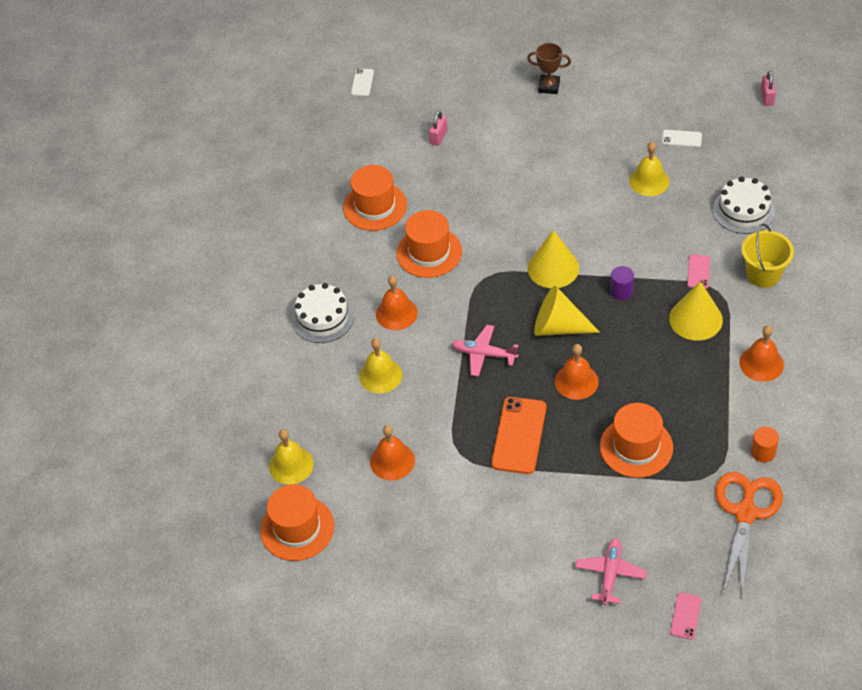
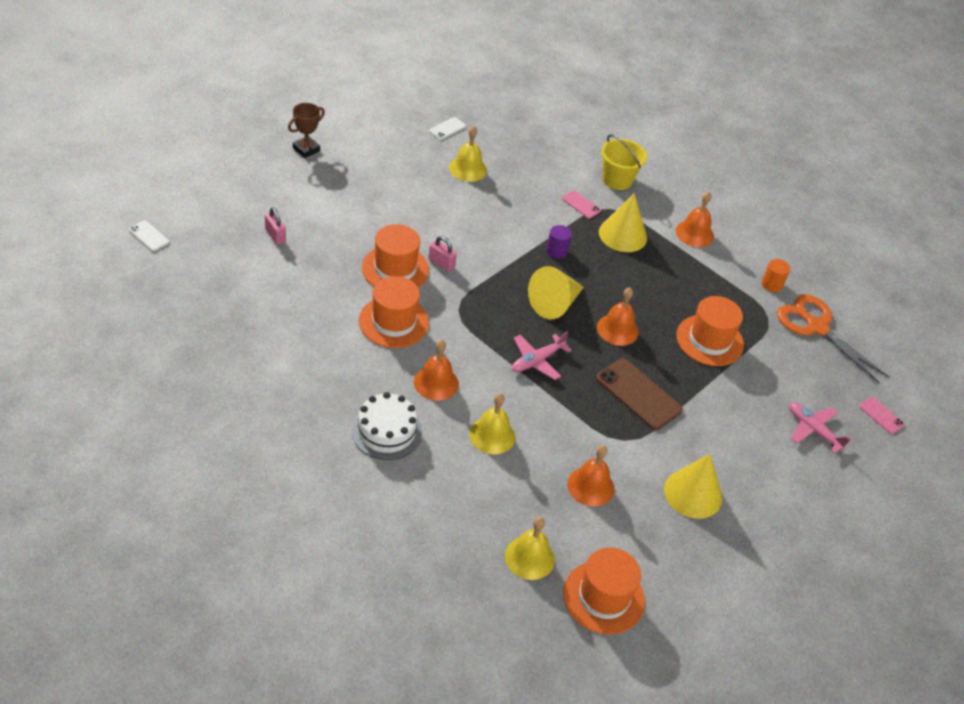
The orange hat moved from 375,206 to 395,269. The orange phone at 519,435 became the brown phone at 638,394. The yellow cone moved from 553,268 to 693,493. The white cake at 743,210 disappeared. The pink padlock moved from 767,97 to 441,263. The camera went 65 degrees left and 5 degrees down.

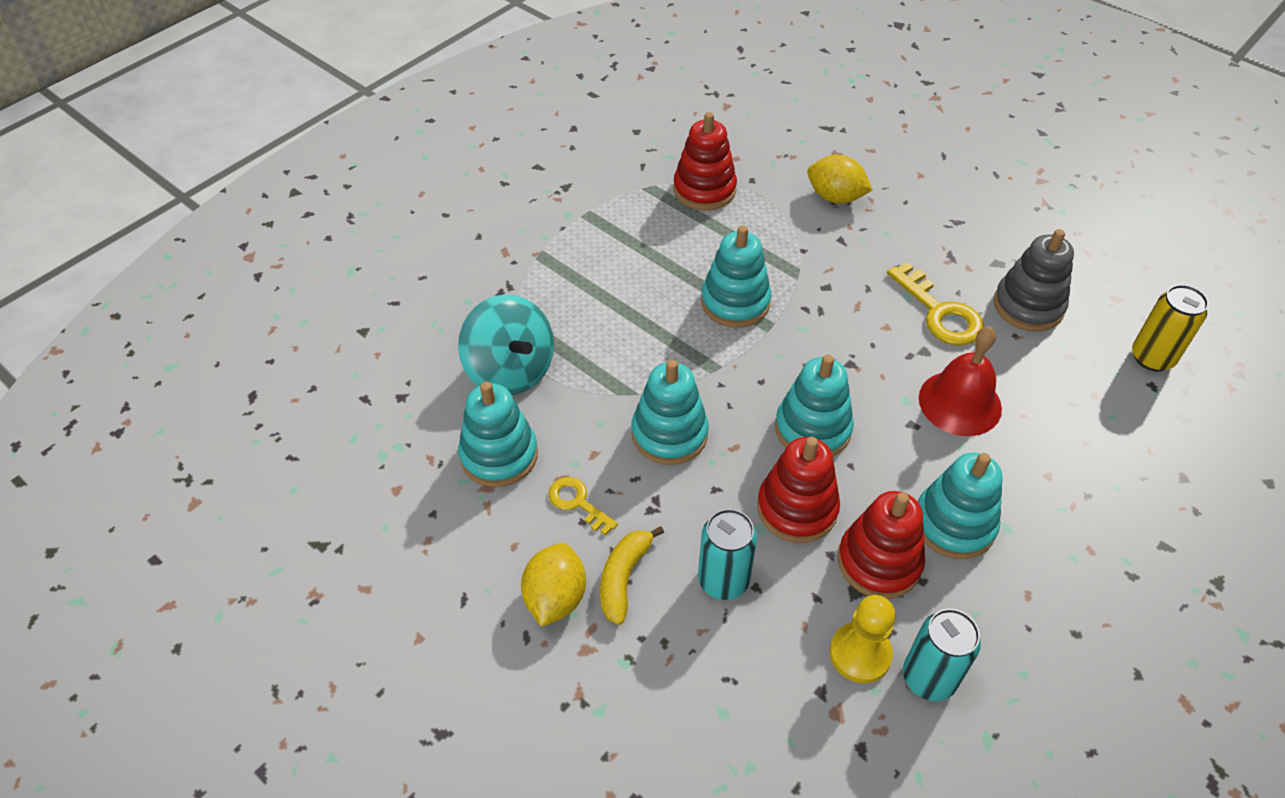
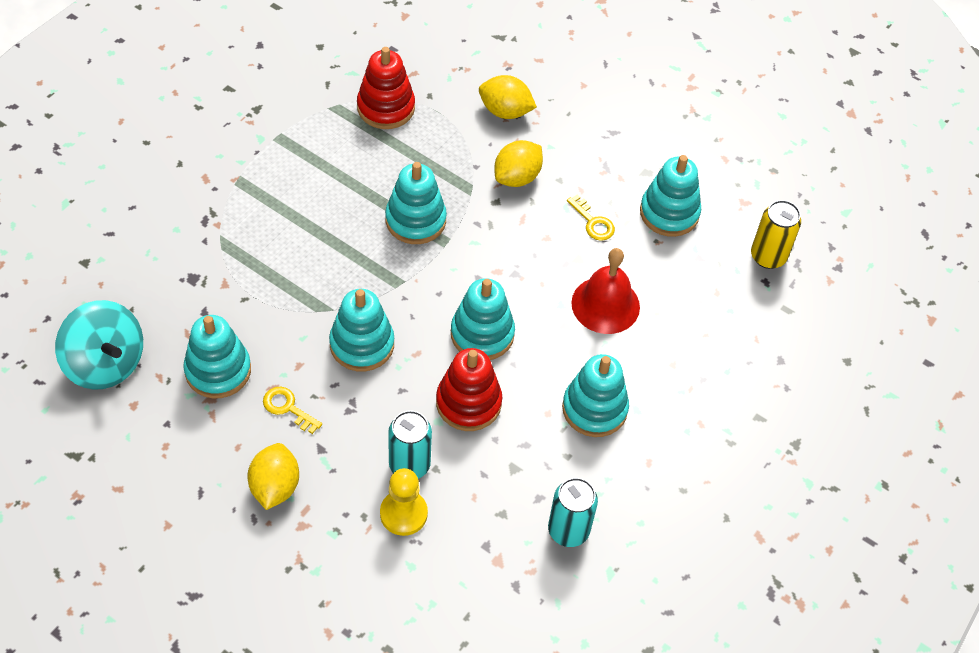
The turquoise spinning top moved from 510,371 to 105,363. The yellow banana at 624,578 disappeared. The yellow pawn moved from 860,654 to 403,513. The red stacking toy at 879,562 disappeared. The yellow key at 939,312 changed to 0.60 times the size. The grey stacking toy at 1028,306 became the turquoise stacking toy at 669,213. The yellow lemon at 517,177 appeared. The camera went 10 degrees left and 5 degrees up.

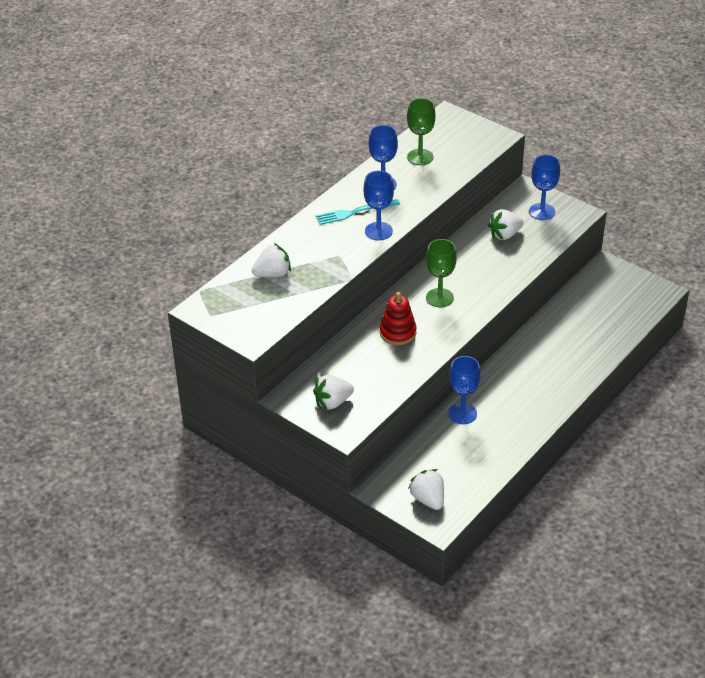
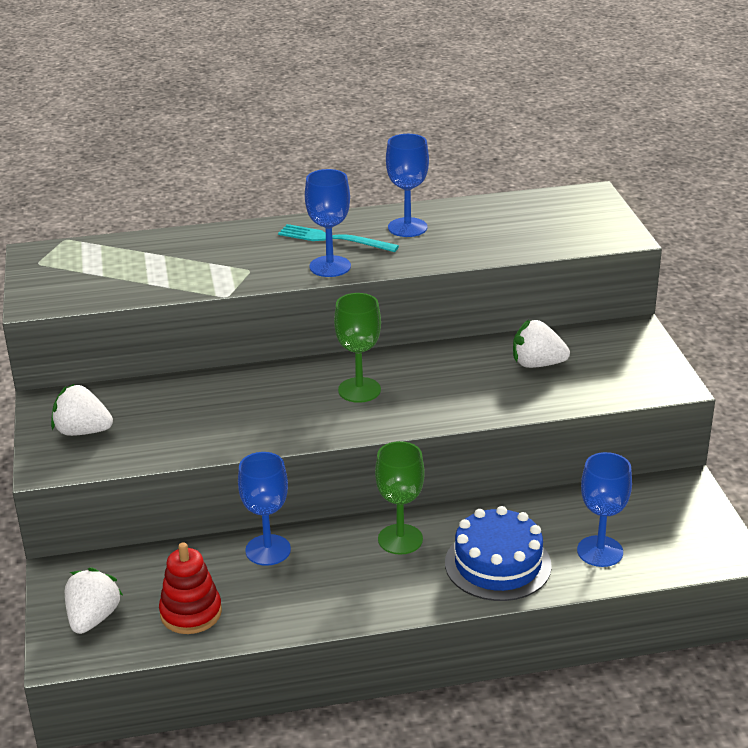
The white strawberry at 273,274 disappeared. The red stacking toy moved from 398,333 to 191,613. The green goblet moved from 420,157 to 400,539. The blue goblet moved from 542,211 to 600,551. The blue cake at 497,564 appeared. The camera went 40 degrees right and 10 degrees down.

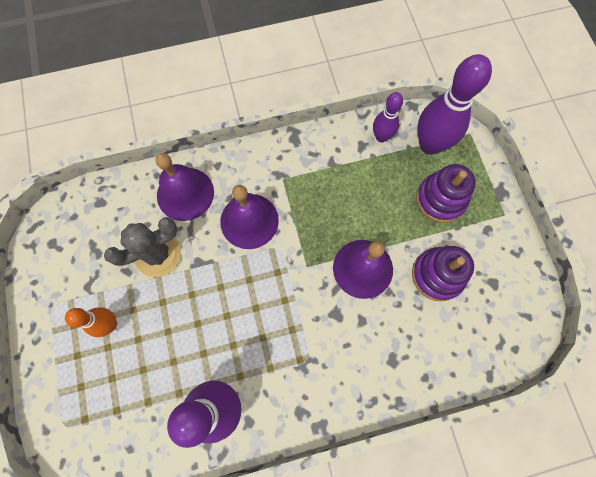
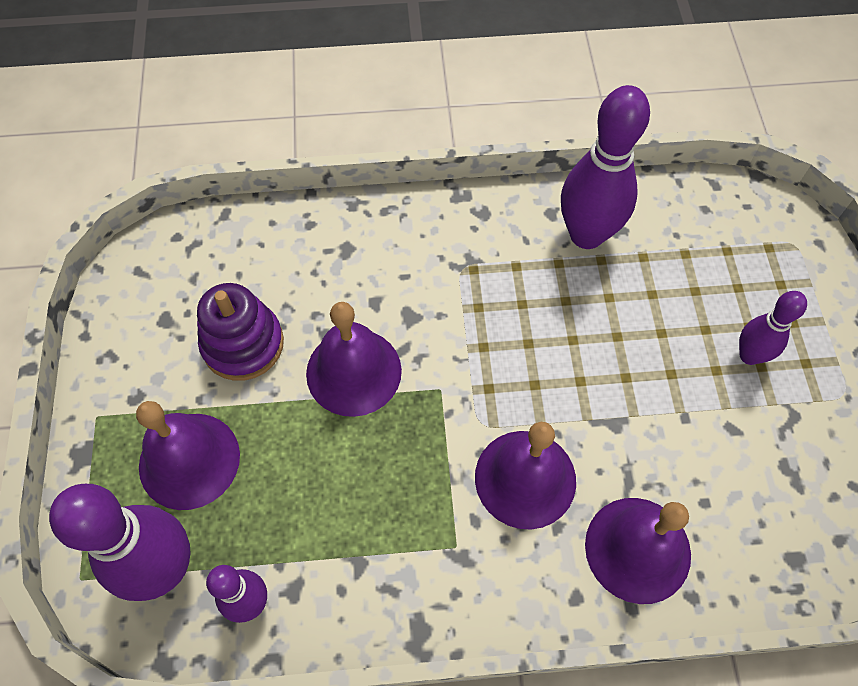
The orange bowling pin at 110,324 became the purple bowling pin at 749,355. The grey cactus at 158,254 disappeared. The purple stacking toy at 440,199 was replaced by the purple bell at 189,460. The camera went 170 degrees left and 10 degrees down.

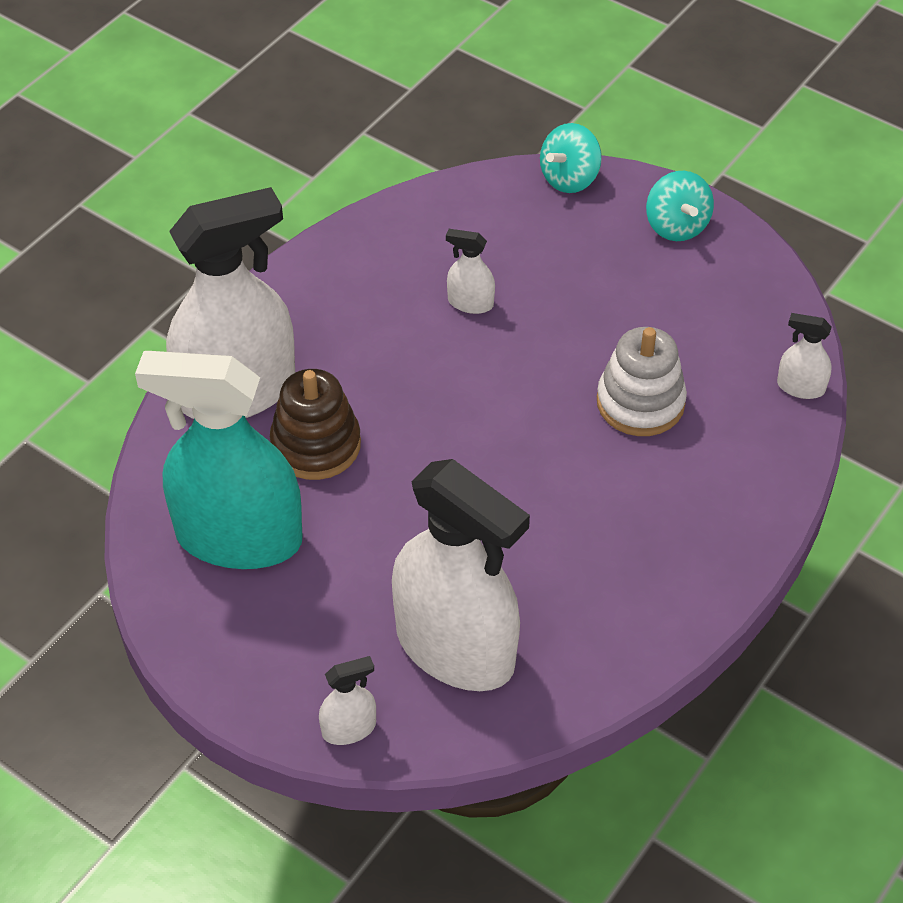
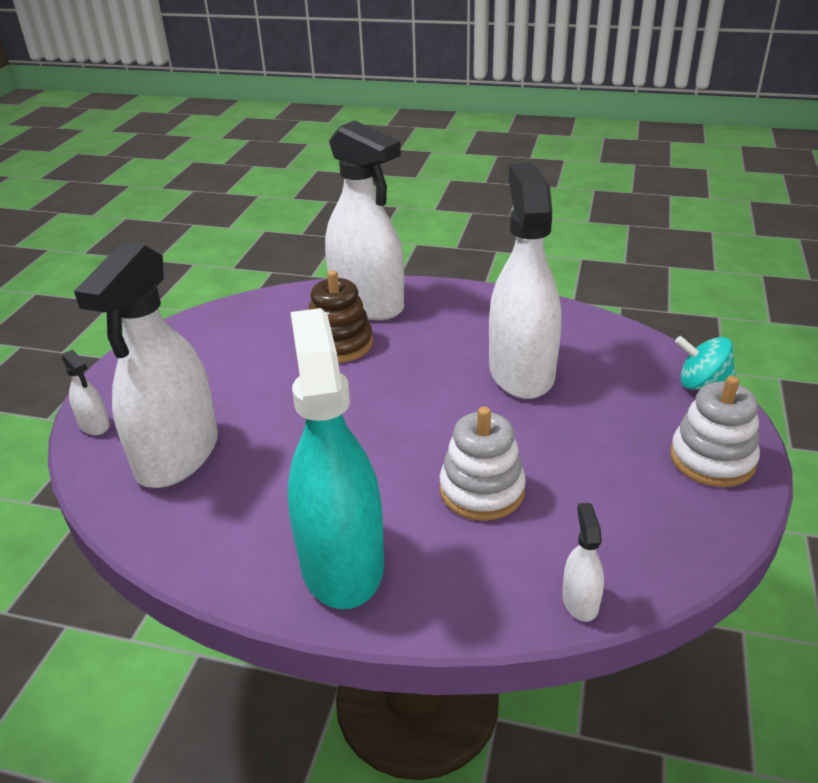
The turquoise spray bottle moved from 239,538 to 342,562. The white spray bottle at 470,303 changed to 2.49 times the size. The turquoise spinning top at 676,226 was replaced by the white stacking toy at 712,459. The camera went 70 degrees right and 15 degrees down.

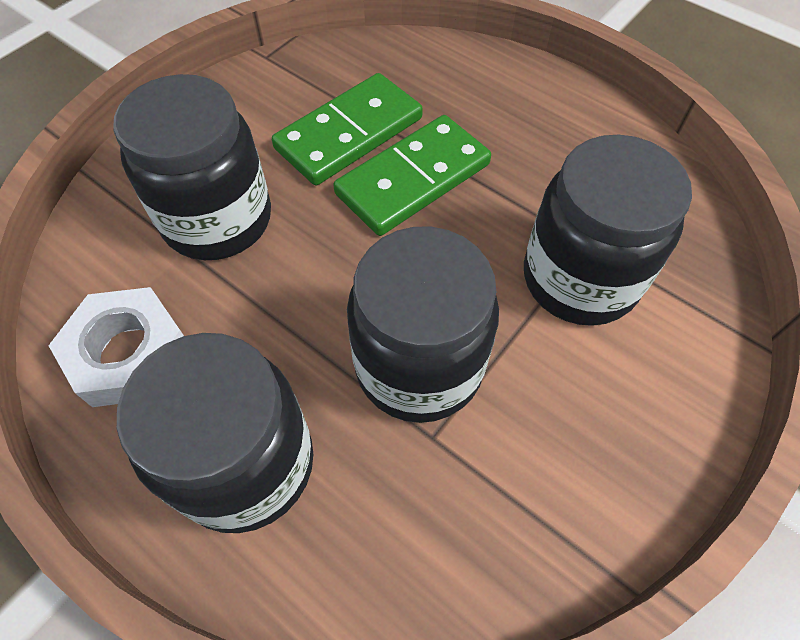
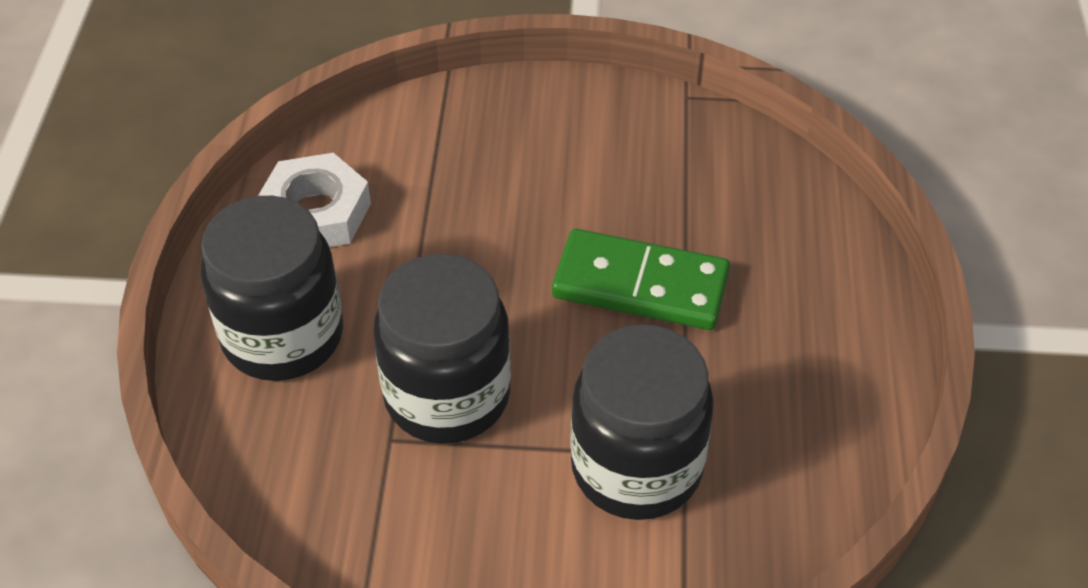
The black jar at 217,219 disappeared. The green domino at 349,134 disappeared. The camera went 55 degrees right and 10 degrees down.

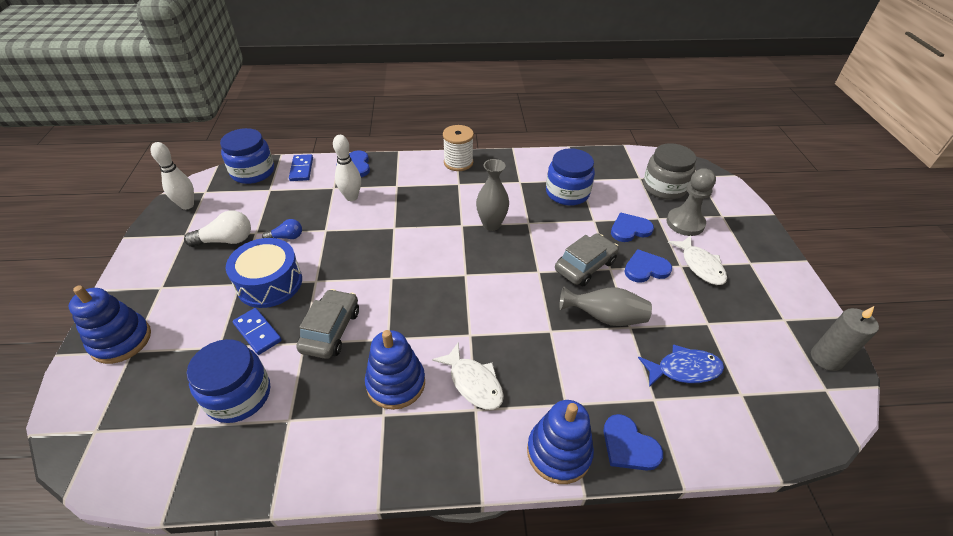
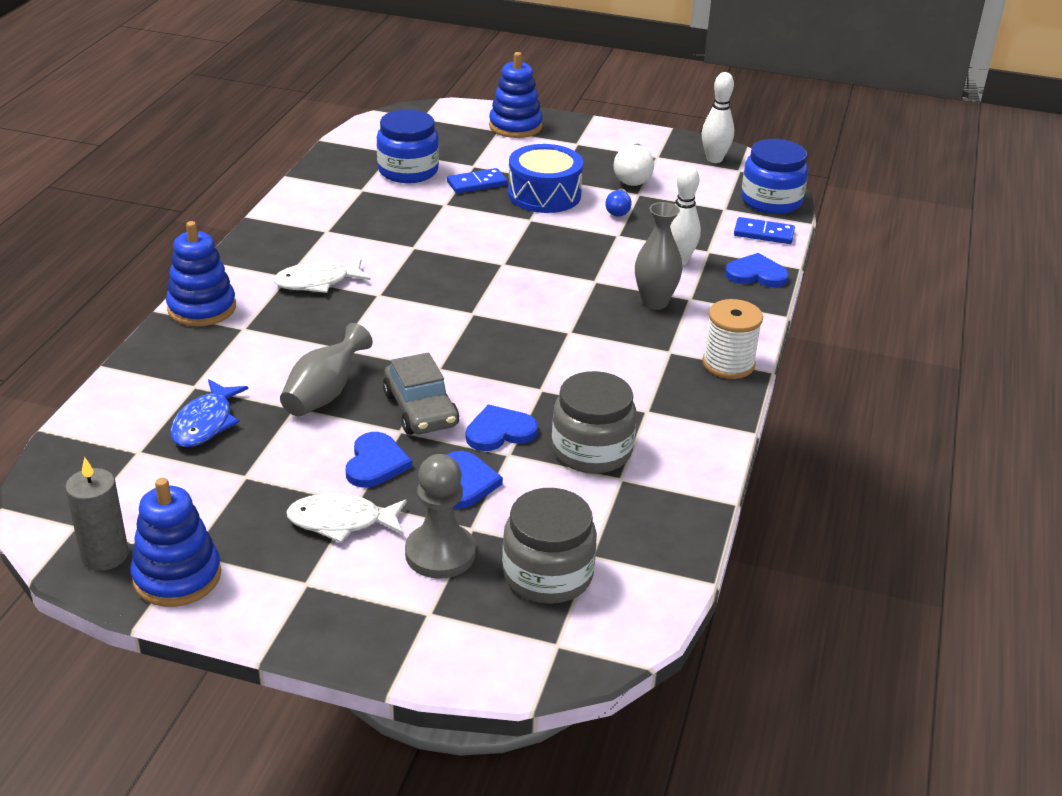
The grey car at 331,330 disappeared. The blue stacking toy moved from 396,383 to 177,576. The grey vase moved from 491,224 to 654,302. The blue jar at 567,193 became the grey jar at 591,450. The blue heart moved from 628,446 to 499,431. The camera went 110 degrees right and 10 degrees down.

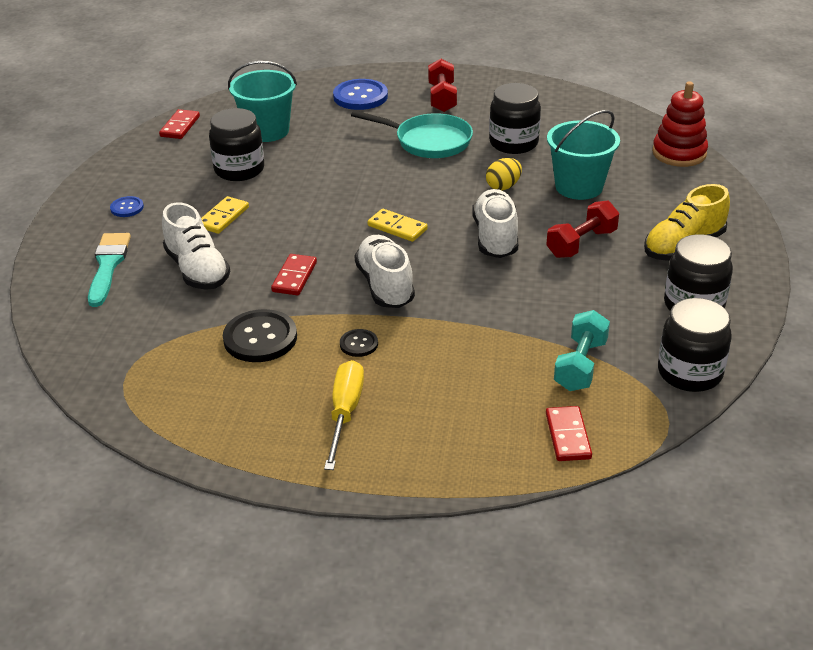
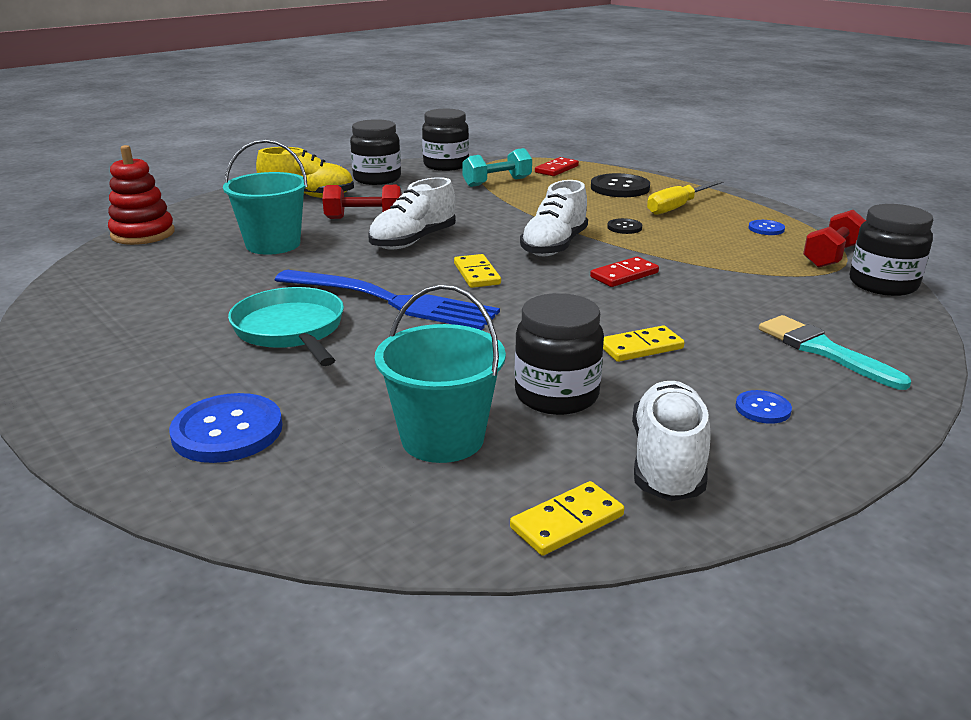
The turquoise brush at 108,265 turned 105 degrees clockwise. The red domino at 180,126 became the yellow domino at 567,522. The white shoe moved from 197,270 to 667,462. The black button moved from 260,338 to 620,188. The red dumbbell moved from 442,98 to 832,256. The yellow egg at 503,186 disappeared. The black jar moved from 513,143 to 883,284. The blue fork at 391,301 appeared. The blue button at 766,229 appeared. The camera went 140 degrees left and 10 degrees down.

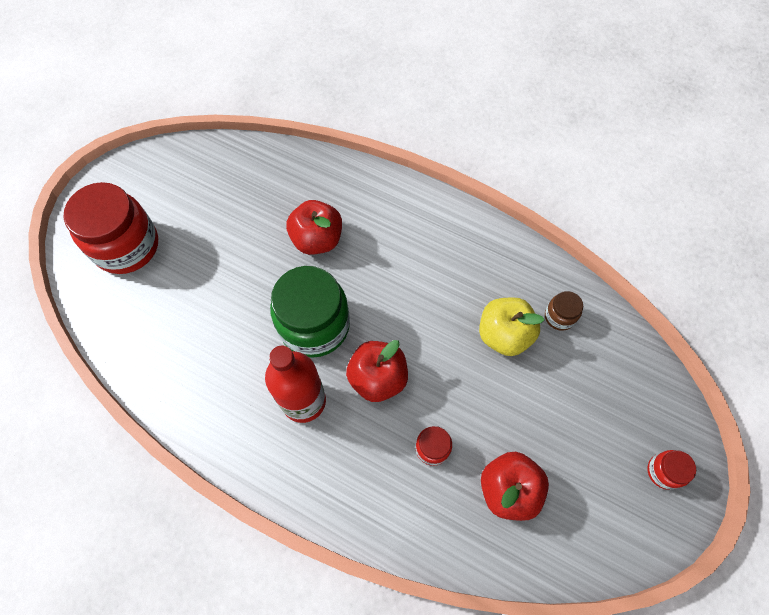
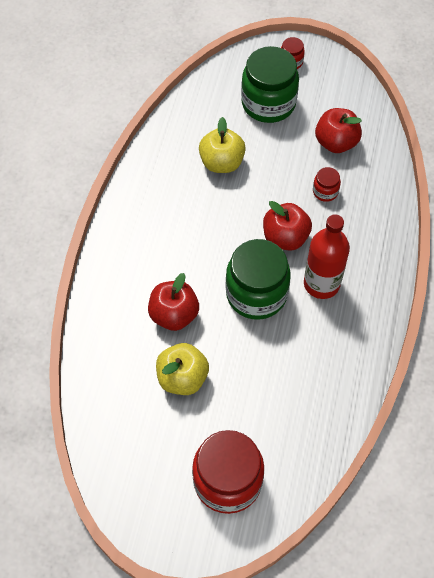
The brown jar at 559,316 disappeared. The yellow apple at 182,378 appeared. The green jar at 268,103 appeared. The camera went 105 degrees left and 5 degrees down.

